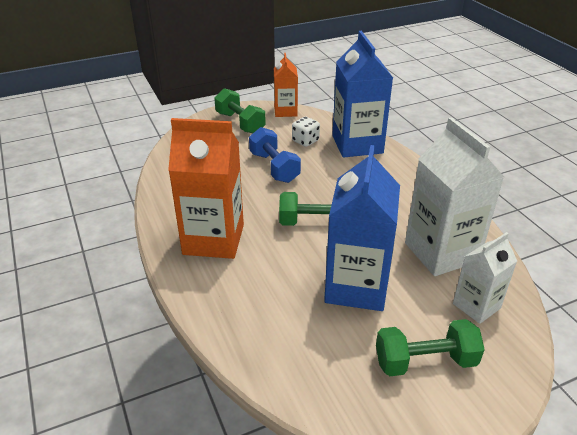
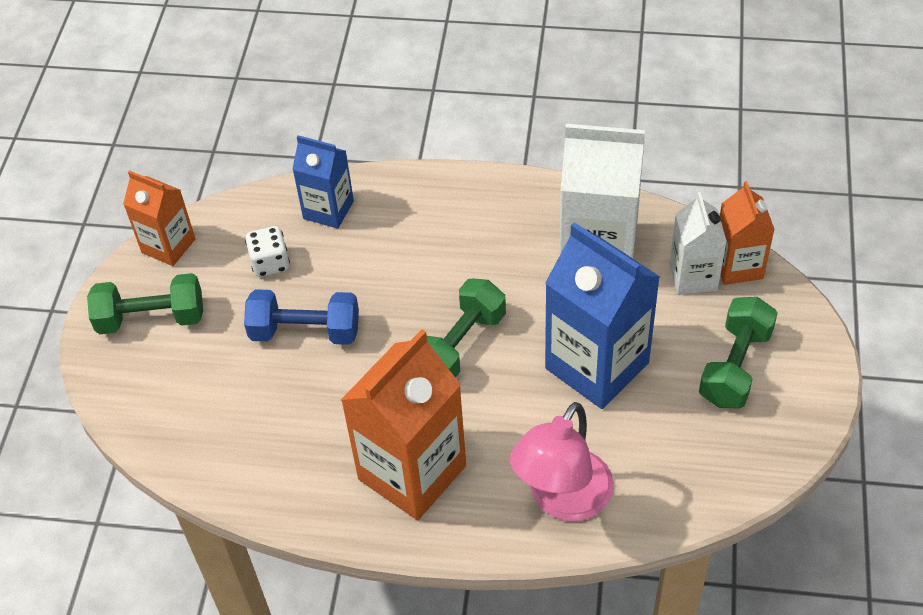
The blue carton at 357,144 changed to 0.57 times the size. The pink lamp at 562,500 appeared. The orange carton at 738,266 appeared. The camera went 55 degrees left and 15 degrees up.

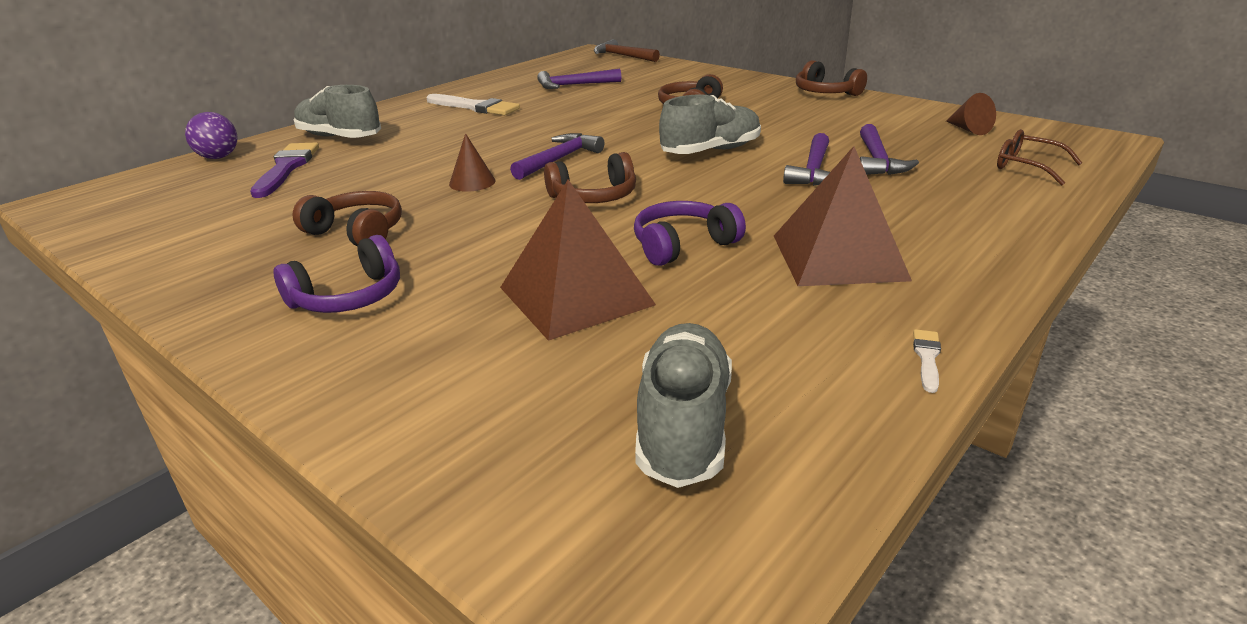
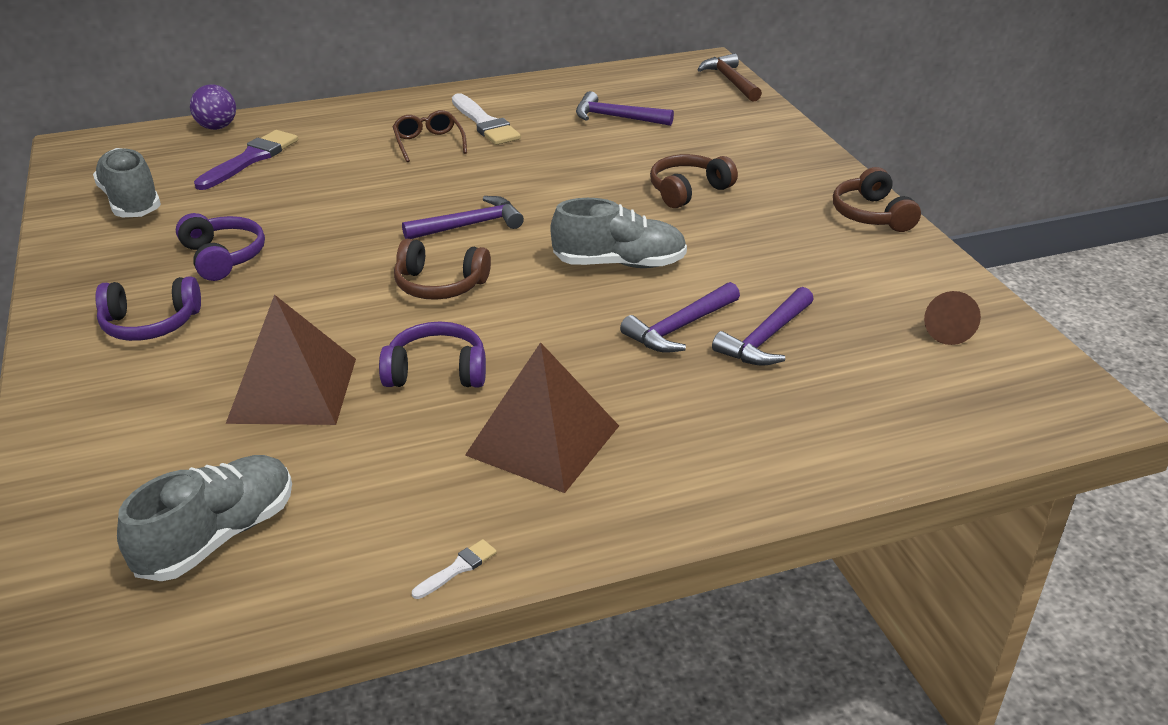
The grey shoe moved from 340,137 to 131,202. The brown headphones at 357,232 became the purple headphones at 223,257. The brown cone at 472,182 disappeared. The brown glasses moved from 1027,166 to 428,143. The camera went 30 degrees right and 5 degrees up.

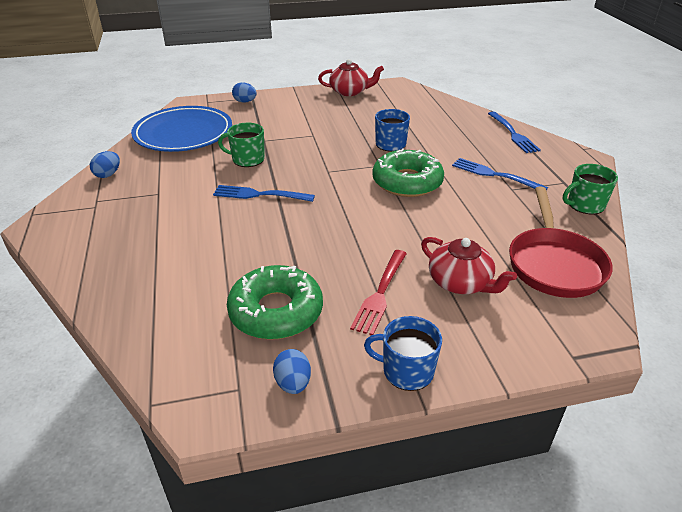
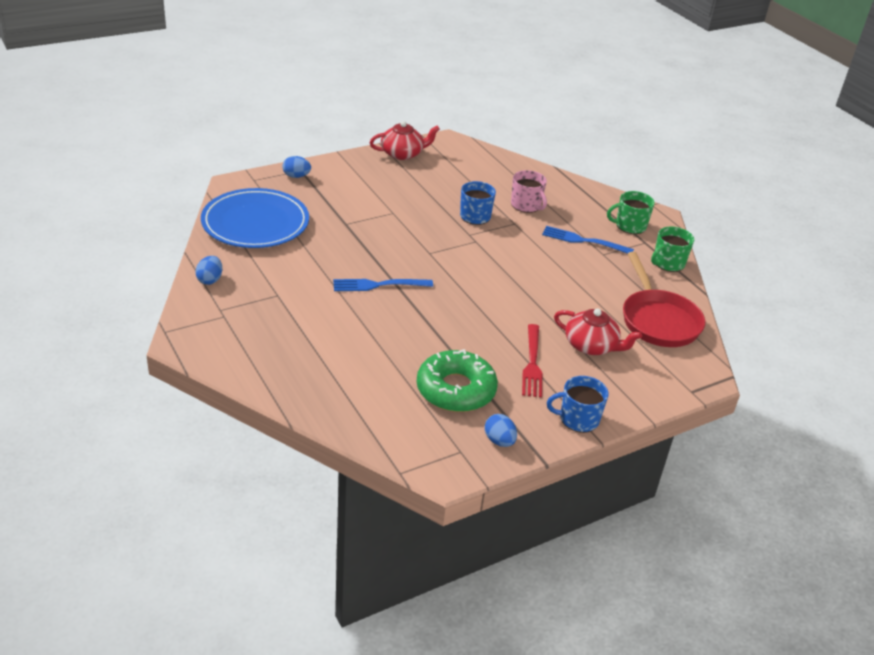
The green mug moved from 247,159 to 630,226. The green donut at 407,182 disappeared. The blue fork at 513,134 disappeared. The pink mug at 526,205 appeared. The camera went 20 degrees left and 0 degrees up.

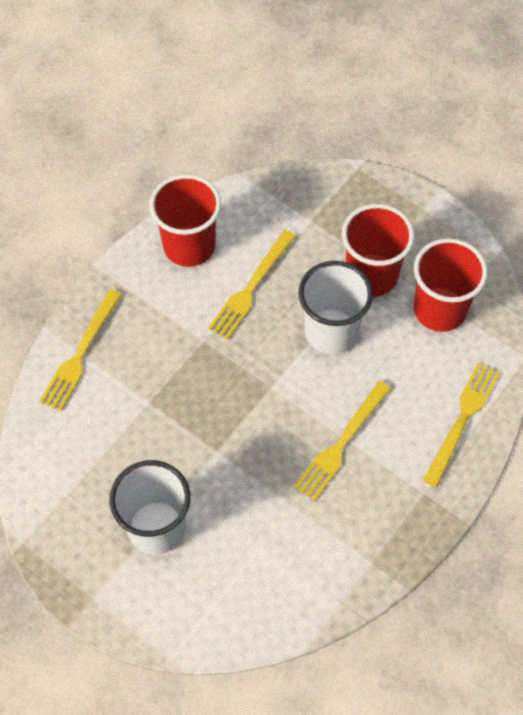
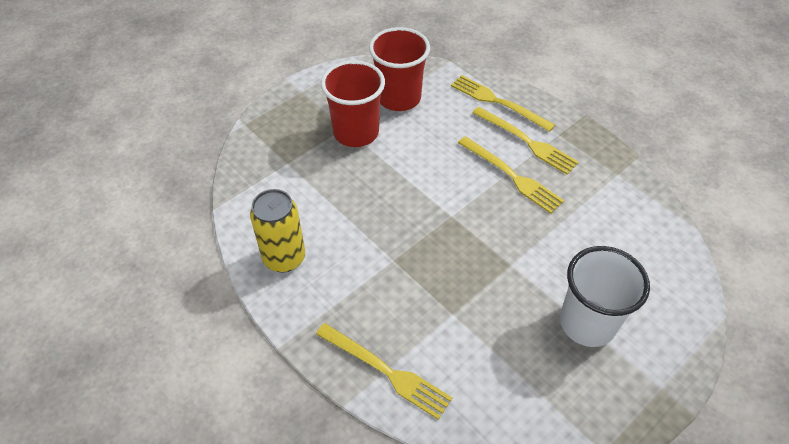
The red cup at 189,246 was replaced by the yellow can at 284,258. The yellow fork moved from 251,287 to 526,141. The white cup at 331,332 disappeared. The camera went 80 degrees left and 10 degrees down.

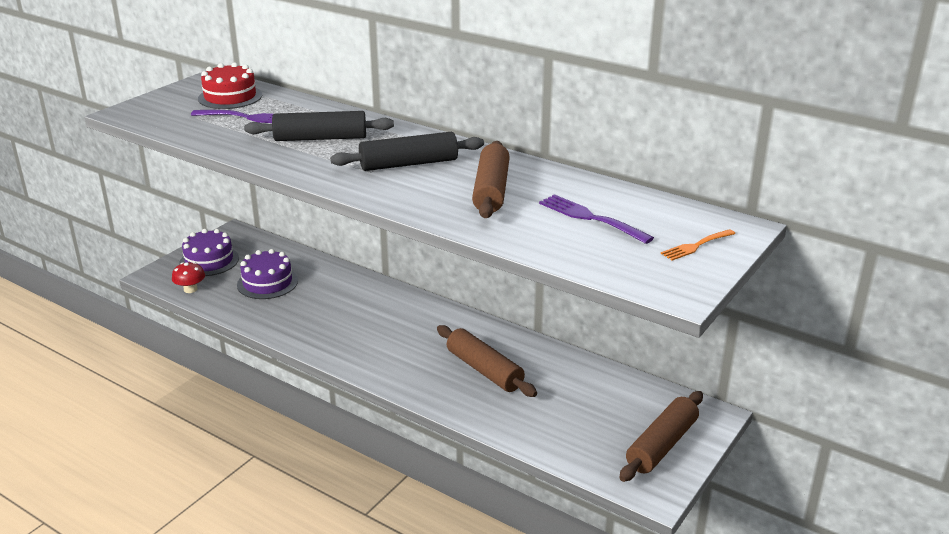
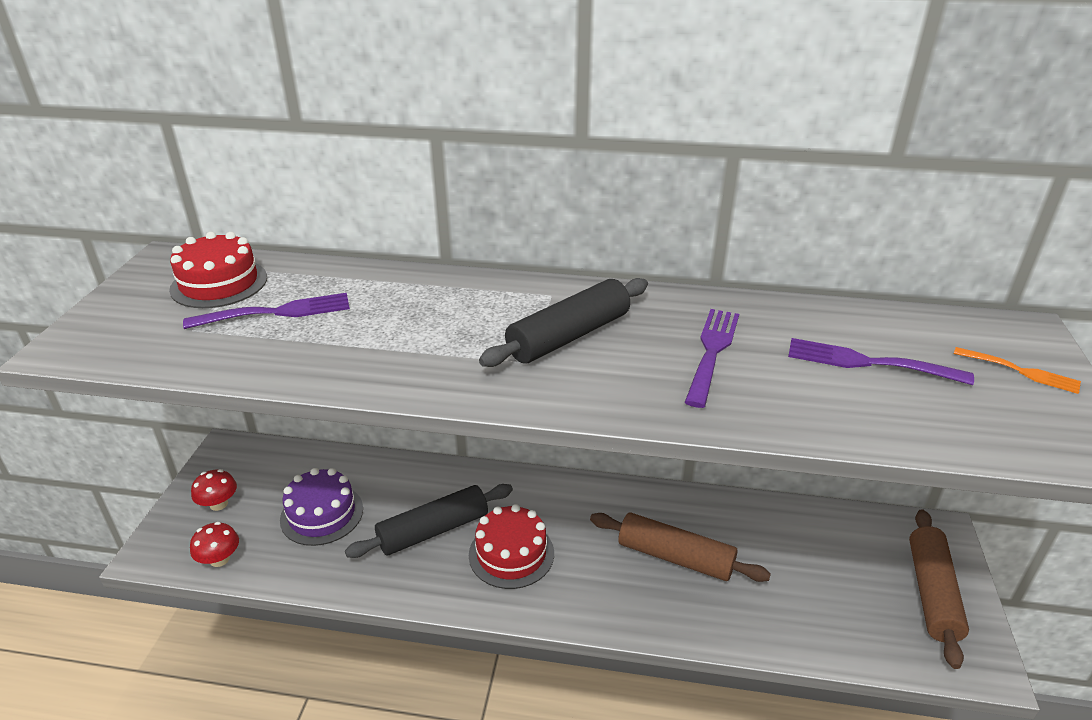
The purple cake at 209,261 was replaced by the red mushroom at 219,504. The black rolling pin moved from 320,138 to 433,530. The brown rolling pin at 491,190 was replaced by the purple fork at 712,352. The orange fork at 696,246 turned 90 degrees counterclockwise. The red cake at 511,554 appeared. The camera went 25 degrees left and 5 degrees up.

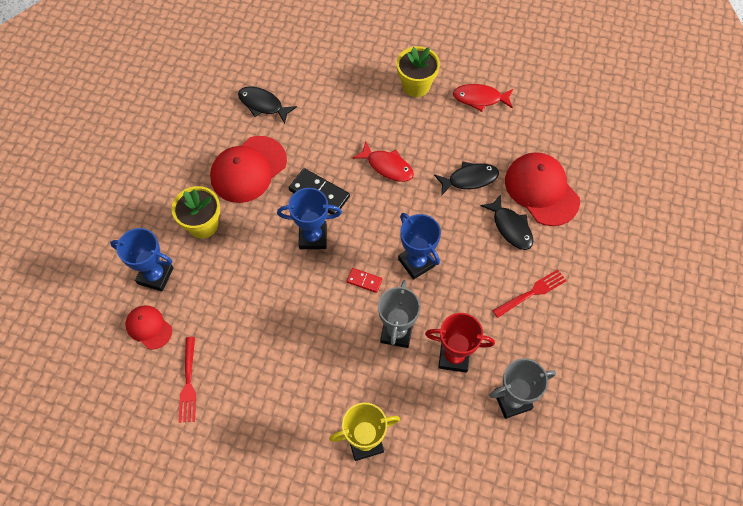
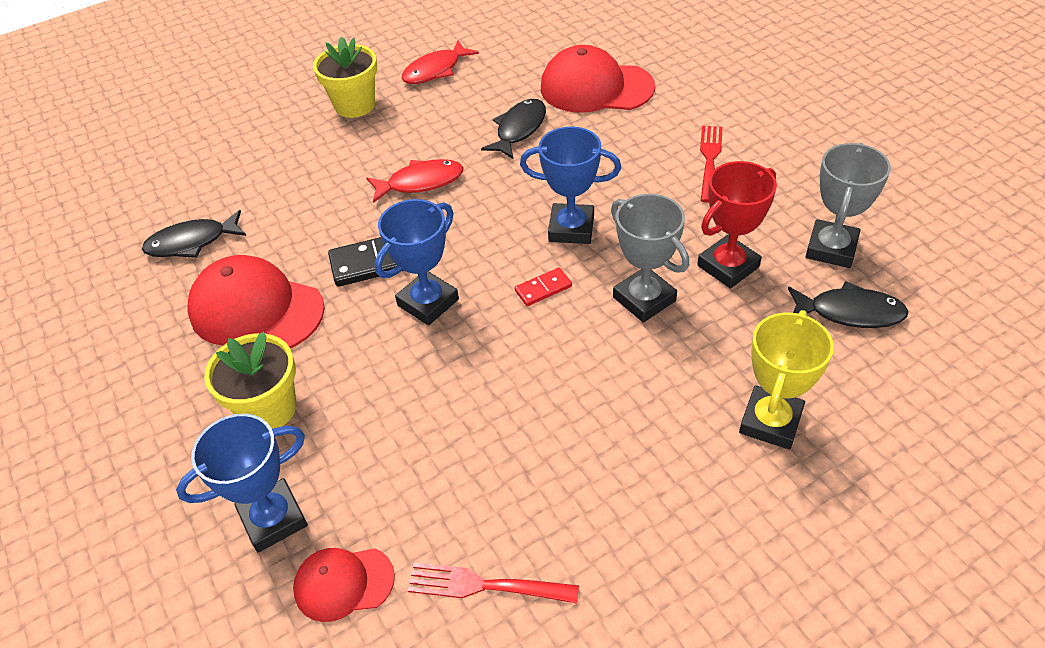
The red fork at 188,382 turned 150 degrees clockwise. The red cap at 248,169 turned 120 degrees clockwise. The black fish moved from 511,227 to 850,312. The camera went 45 degrees left and 15 degrees down.

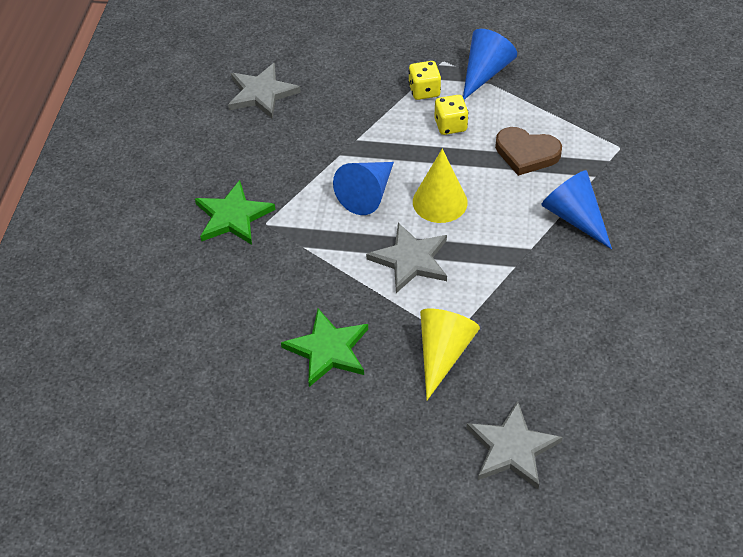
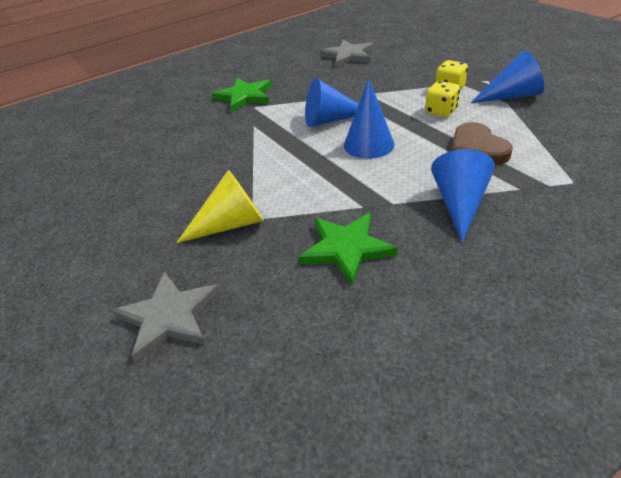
The green star moved from 328,349 to 346,248. The grey star at 410,260 disappeared. The yellow cone at 440,202 became the blue cone at 368,144. The camera went 50 degrees right and 10 degrees down.

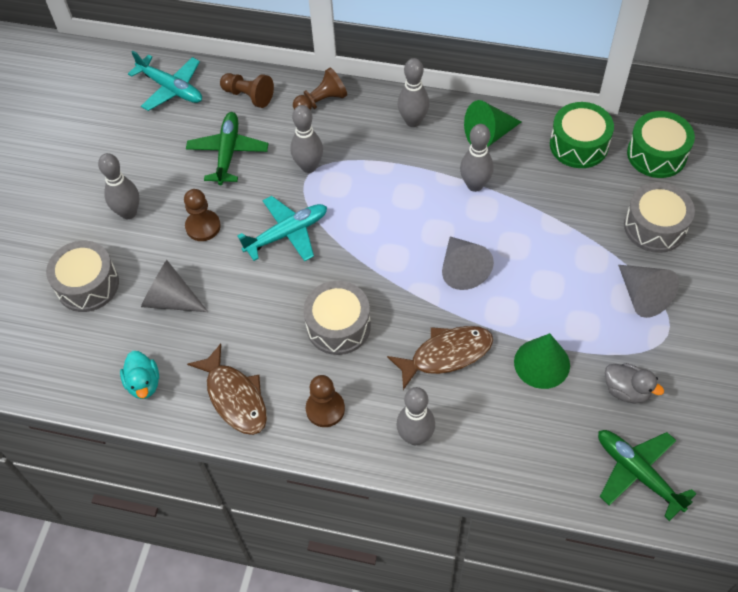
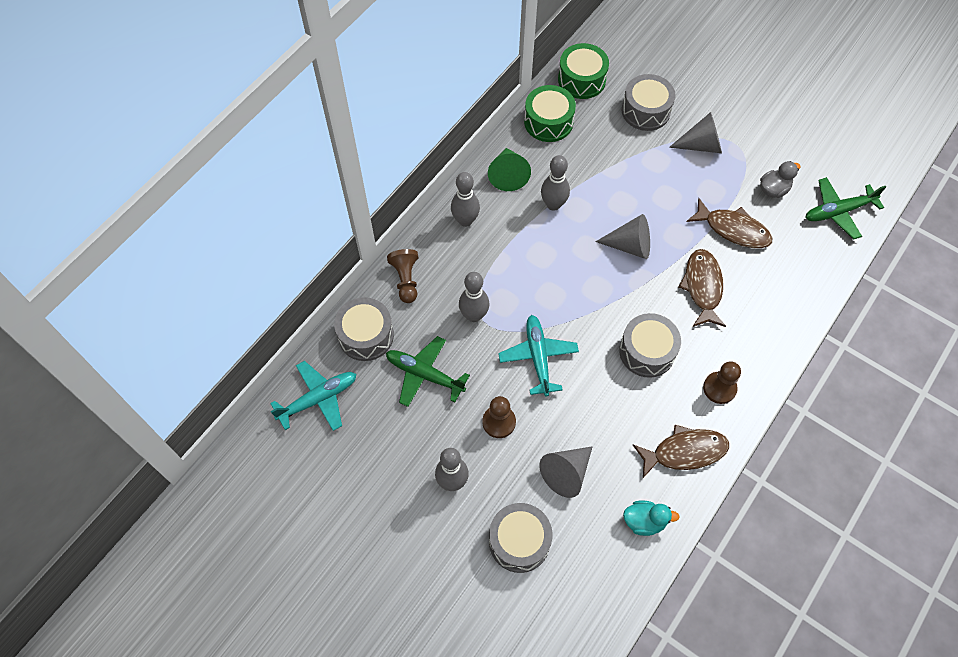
The brown pawn at 248,96 was replaced by the grey drum at 366,335. The grey bowling pin at 415,436 disappeared. The green cone at 542,363 was replaced by the brown fish at 733,229. The camera went 70 degrees left and 5 degrees up.

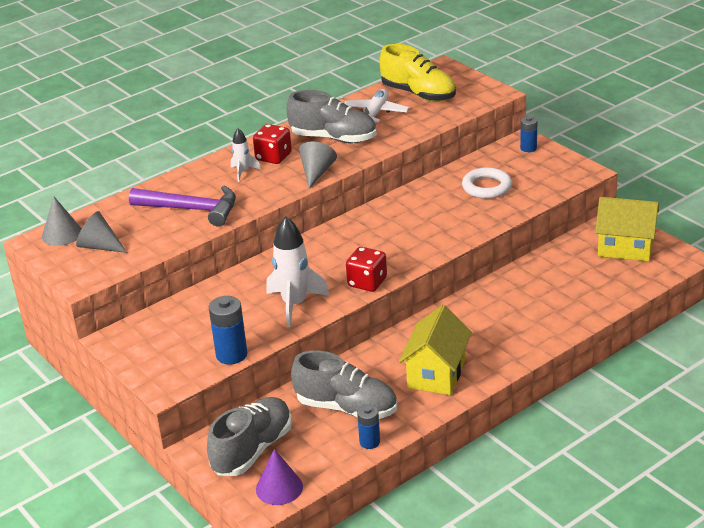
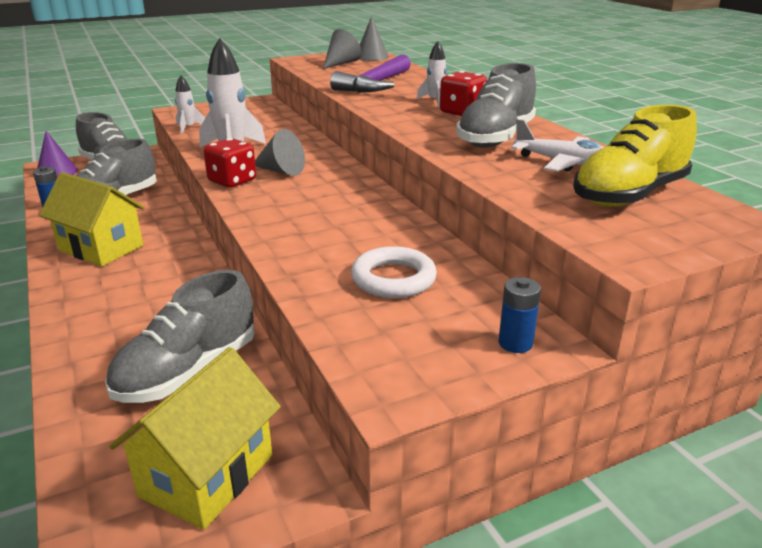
The blue battery at 231,355 was replaced by the white rocket at 188,128. The grey cone moved from 316,173 to 281,170. The grey shoe at 188,371 appeared. The camera went 100 degrees right and 5 degrees down.

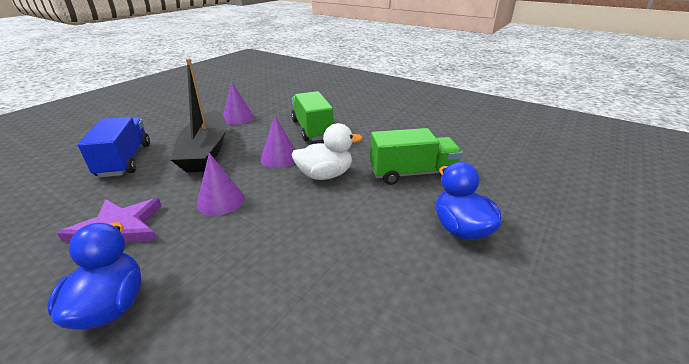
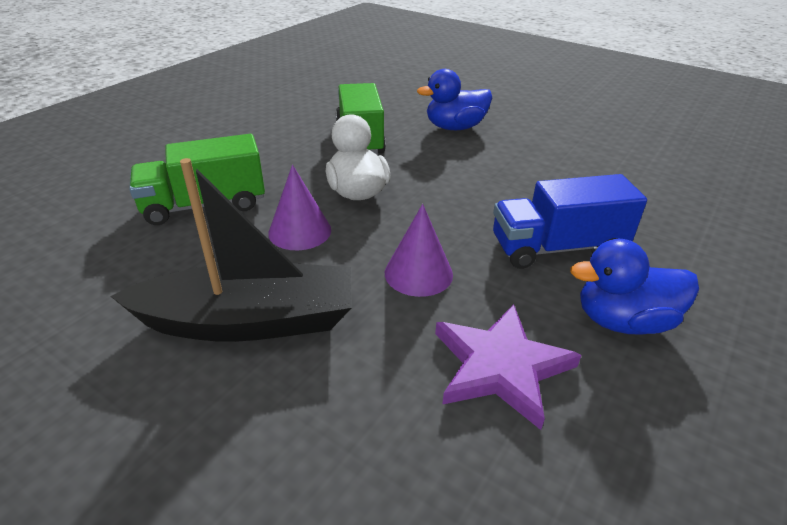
The blue truck moved from 125,160 to 557,248. The purple cone at 238,118 disappeared. The camera went 90 degrees left and 5 degrees up.

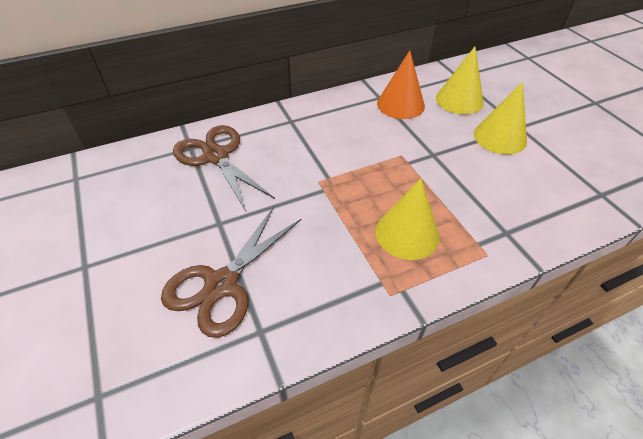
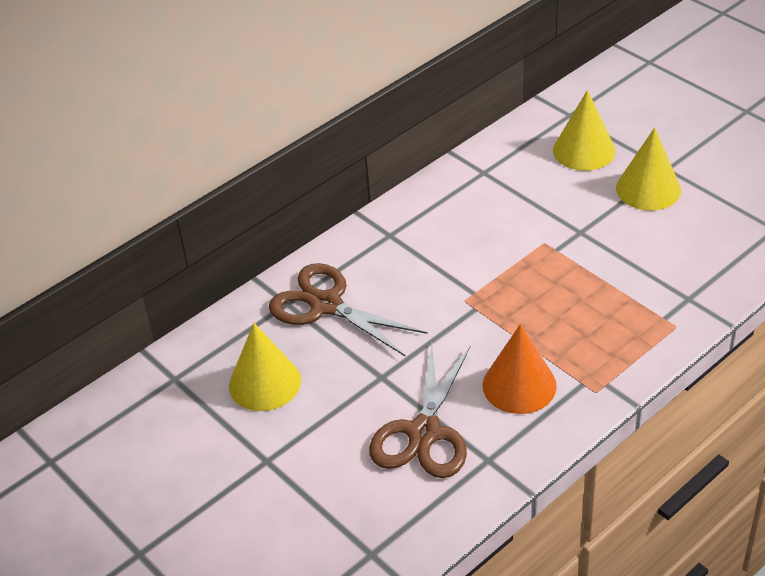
The yellow cone moved from 407,233 to 265,383. The orange cone moved from 400,104 to 519,385. The camera went 15 degrees left and 5 degrees down.

